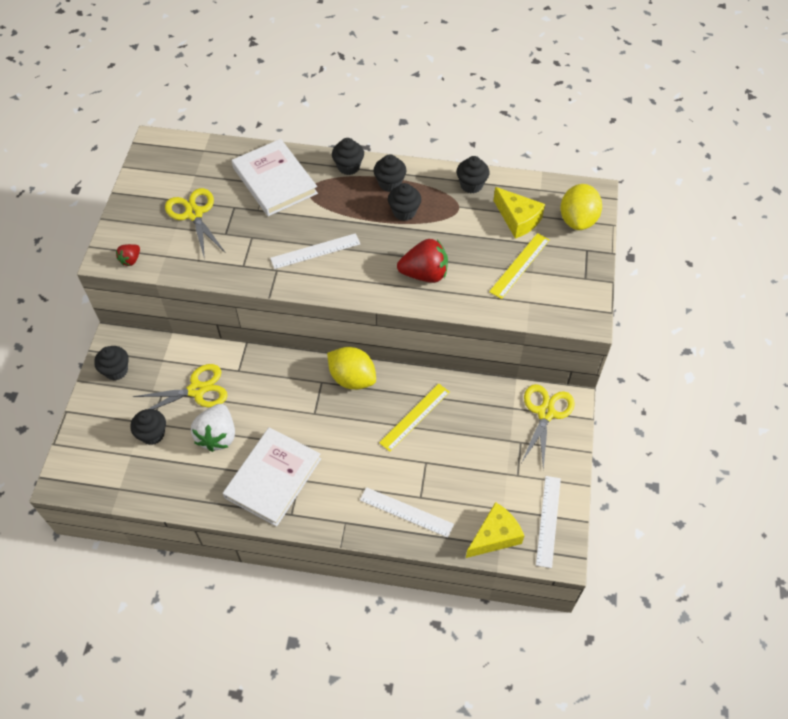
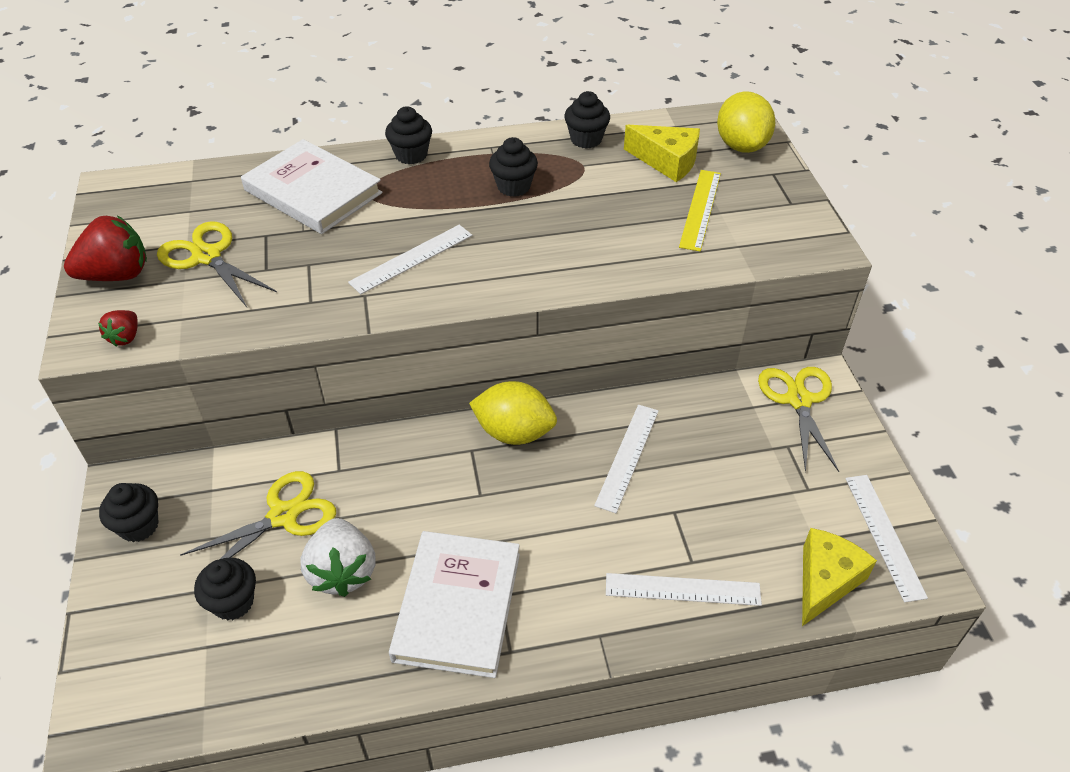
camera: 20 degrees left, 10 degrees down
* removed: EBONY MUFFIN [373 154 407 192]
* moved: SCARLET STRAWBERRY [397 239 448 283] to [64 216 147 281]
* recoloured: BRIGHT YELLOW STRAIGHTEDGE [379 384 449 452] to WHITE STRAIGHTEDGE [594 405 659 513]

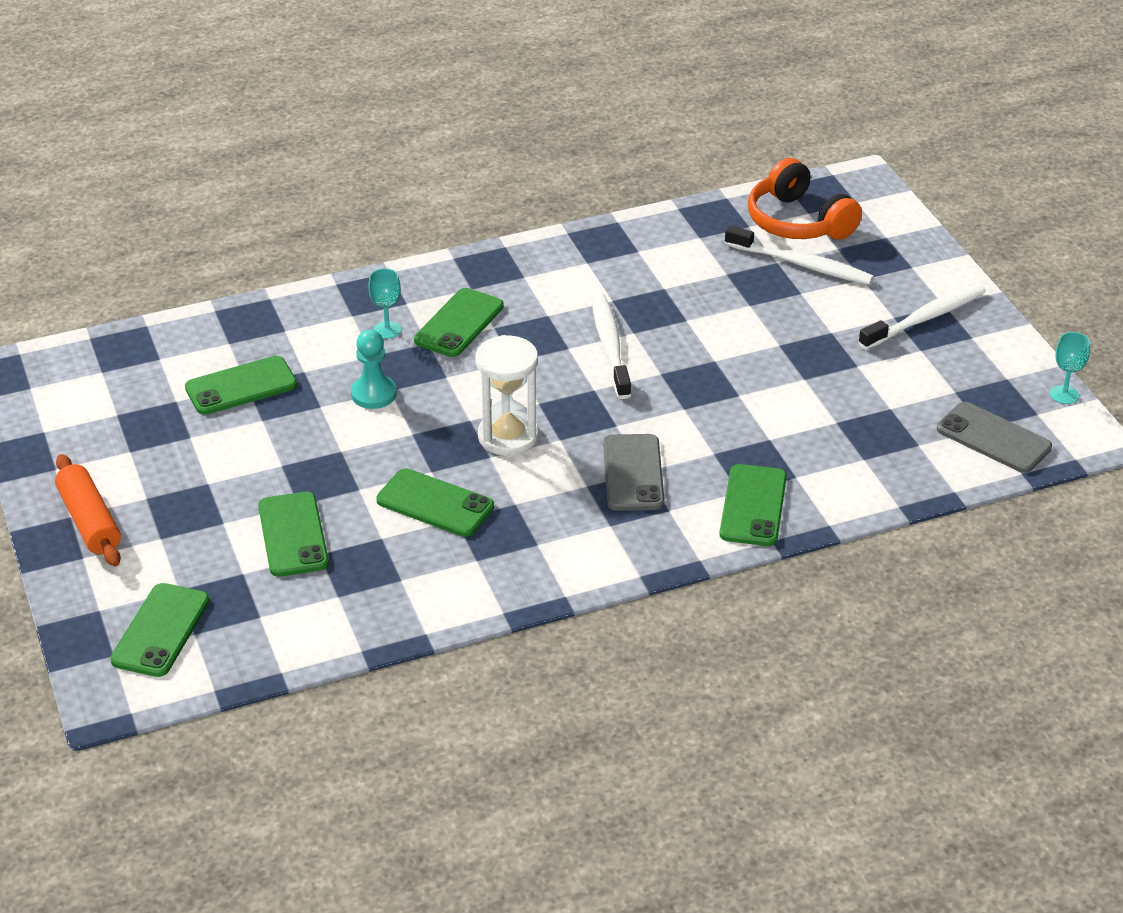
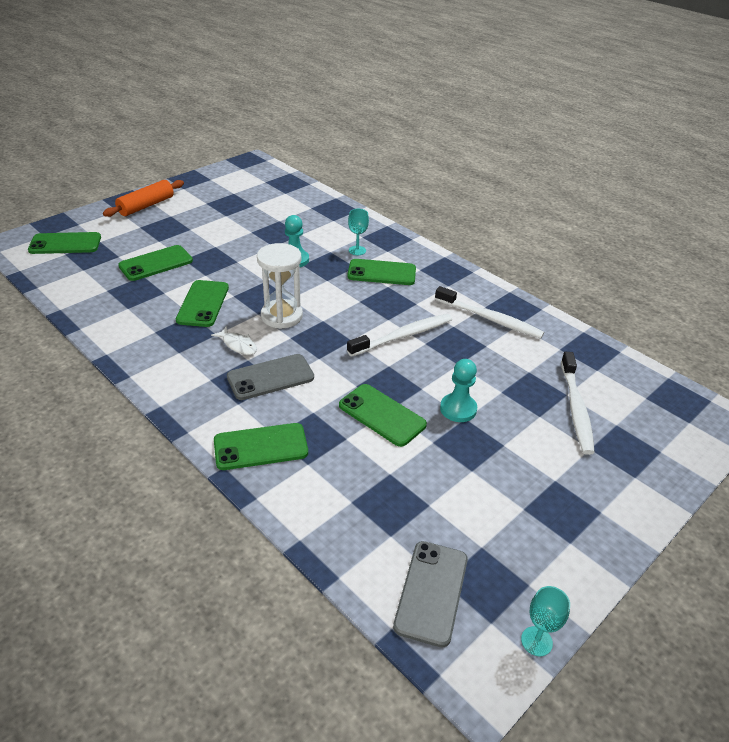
camera: 65 degrees right, 0 degrees up
* removed: ORANGE HEADPHONES [748 158 862 240]
* added: WHITE FISH [211 326 257 355]
* added: TURQUOISE GAME PAWN [440 359 477 422]
* moved: GREEN PHONE [185 356 297 415] to [339 384 427 447]
* moved: WHITE TOOTH BRUSH [858 284 986 350] to [435 286 544 339]

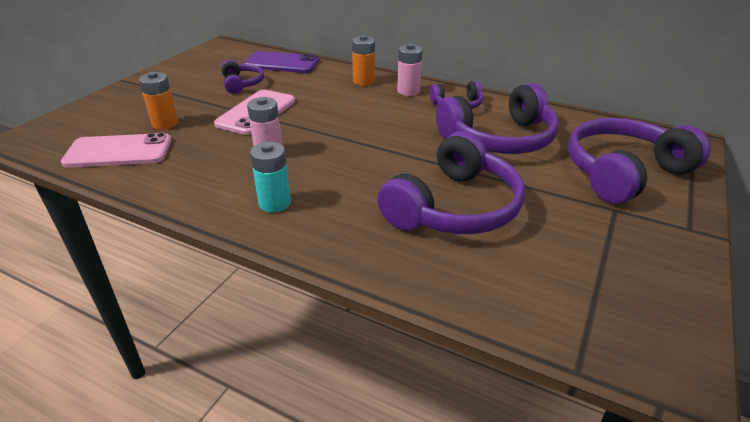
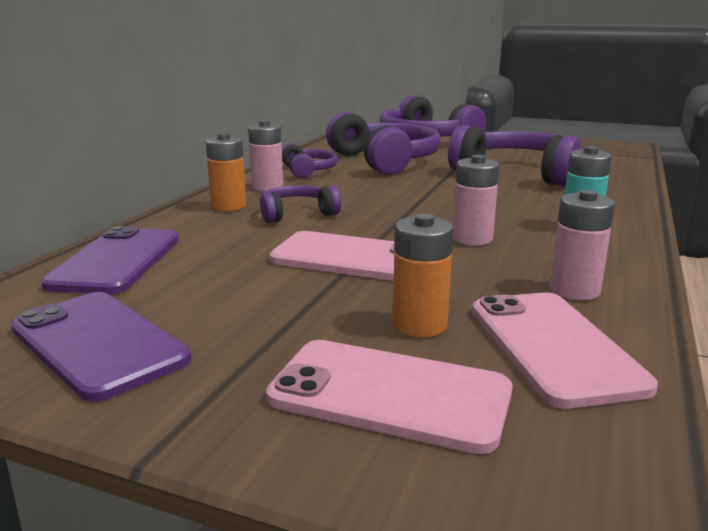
camera: 95 degrees left, 15 degrees down
* added: VIOLET PHONE [11 292 191 402]
* added: ROSE-PINK PHONE [266 340 513 454]
* added: ROSE-PINK BATTERY [550 190 615 300]
* moved: VIOLET HEADPHONES [221 60 264 94] to [259 185 341 223]

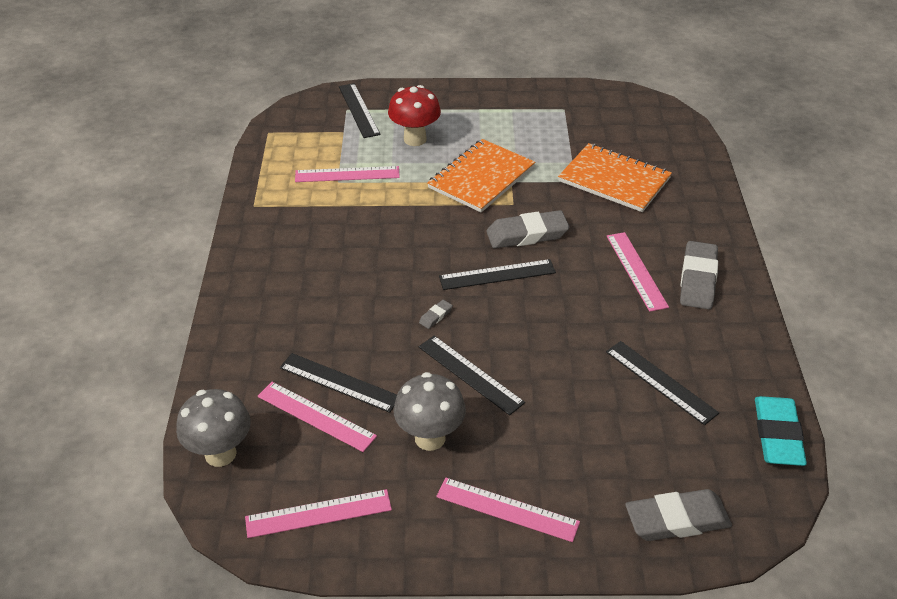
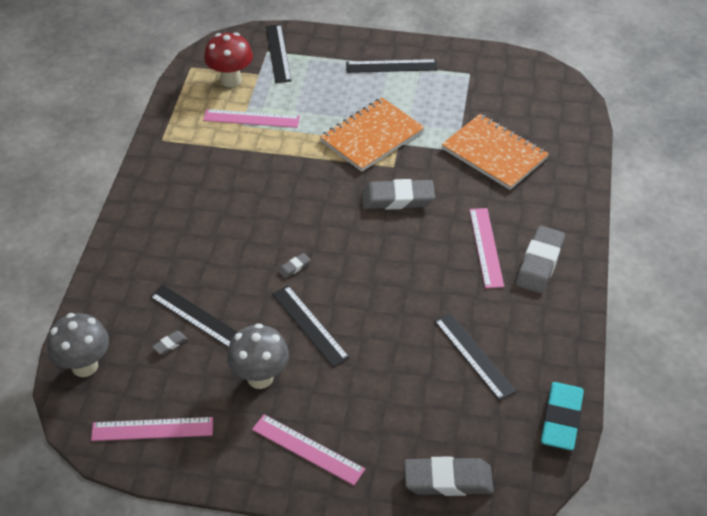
camera: 10 degrees right, 5 degrees up
* moved: SCARLET FUNGUS [388 85 441 146] to [204 32 253 87]
* moved: EBONY STRAIGHTEDGE [439 259 556 290] to [346 59 438 73]
* replaced: ROSE-PINK STRAIGHTEDGE [258 382 377 452] to GRAY GUM ERASER [152 331 187 355]

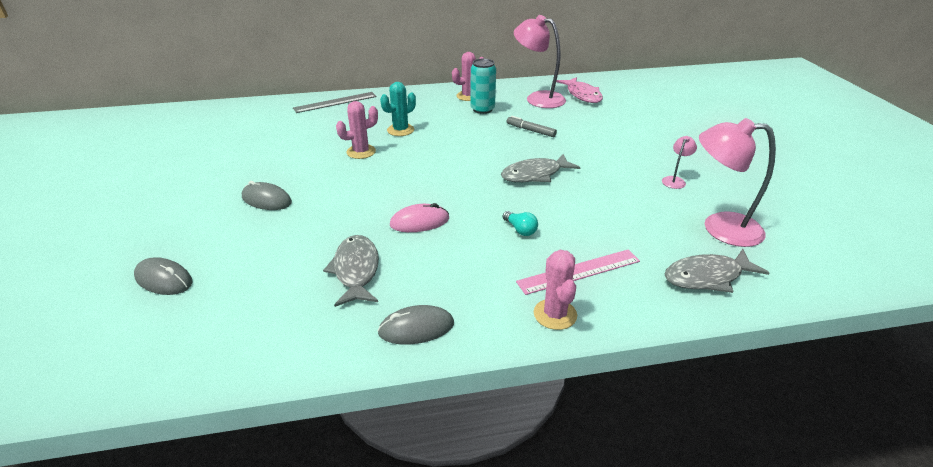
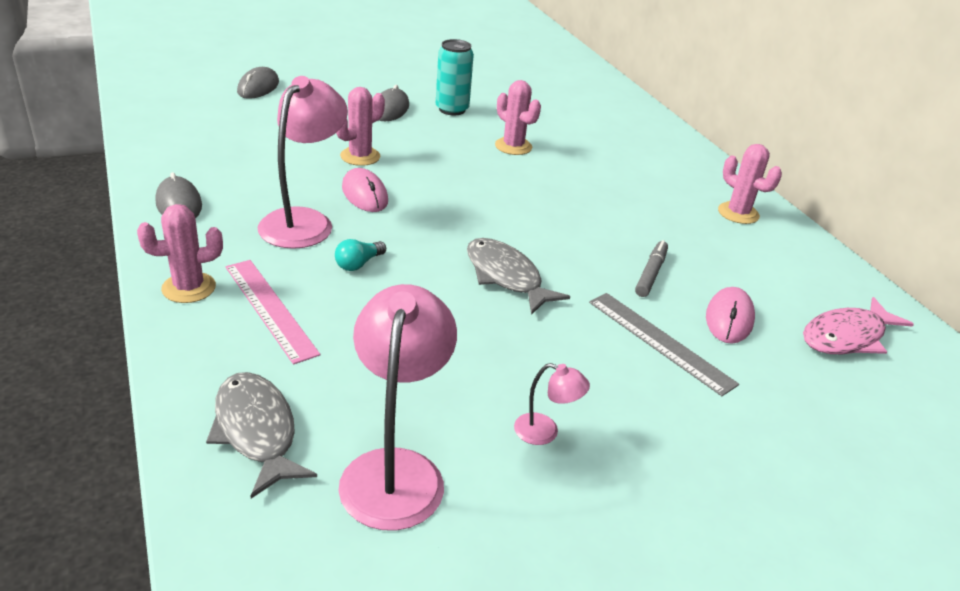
camera: 75 degrees right, 0 degrees up
* removed: GRAY FISH [323 235 379 307]
* removed: TURQUOISE CACTUS [380 82 416 136]
* added: ROSE-PINK CACTUS [336 87 385 166]
* added: ROSE-PINK MOUSE [706 287 755 344]
* moved: GRAY STRAIGHTEDGE [293 92 377 113] to [589 293 739 396]
* moved: TURQUOISE SODA CAN [470 59 496 114] to [436 39 474 115]
* moved: ROSE-PINK DESK LAMP [514 15 566 108] to [257 76 348 249]

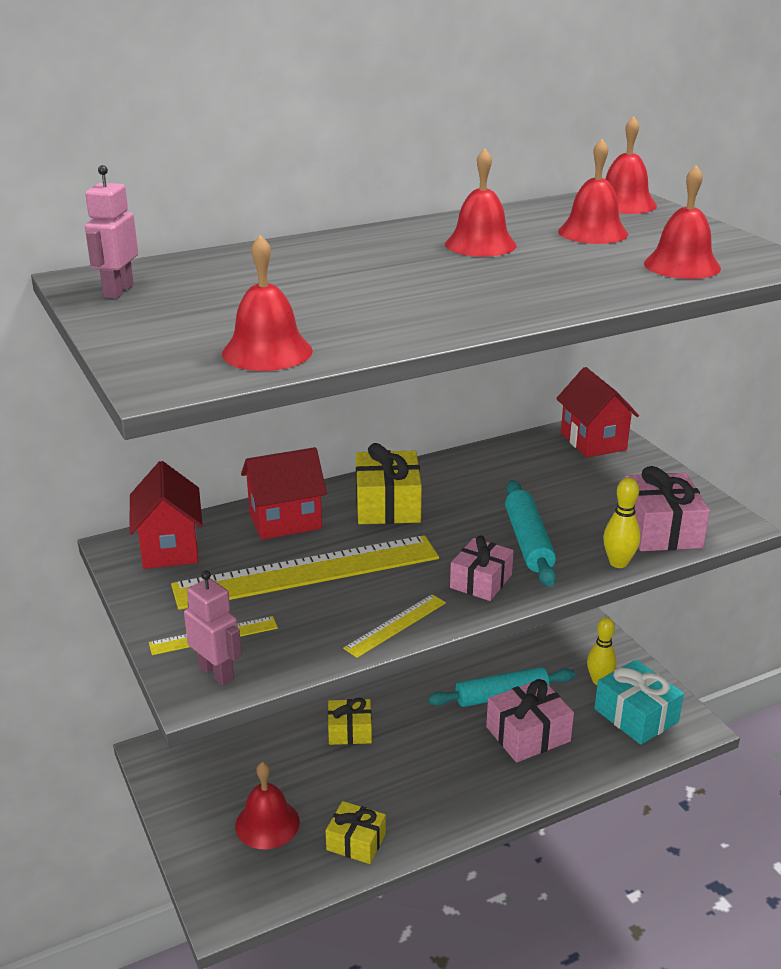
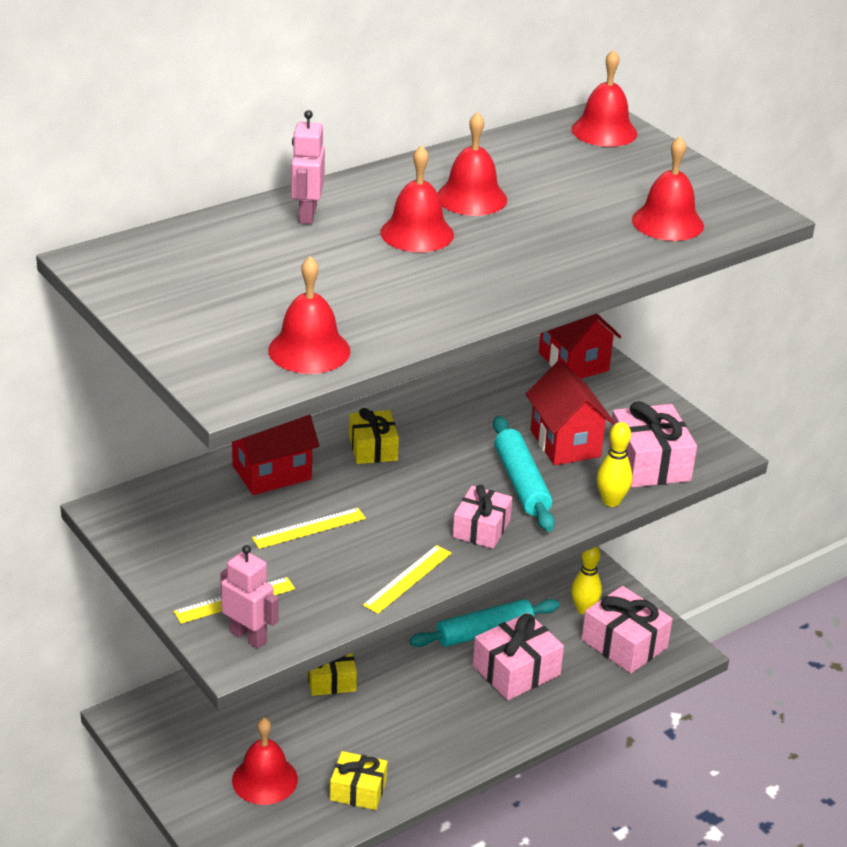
camera: 10 degrees left, 5 degrees up
* moved: ROSE-PINK TOY ROBOT [85 165 138 299] to [291 110 325 224]
* moved: SCARLET TOY HOUSE [129 461 203 569] to [526 361 614 465]
* moved: SCARLET HAND BELL [558 139 628 244] to [380 145 454 252]
* recoloured: TURQUOISE WRAPPED GIFT [594 660 684 745] to ROSE-PINK WRAPPED GIFT [582 586 673 673]
* resized: BRIGHT YELLOW STRAIGHTEDGE [171 535 439 610] = [252 508 366 549] x0.44
* resized: BRIGHT YELLOW WRAPPED GIFT [356 443 422 524] = [349 408 399 464] x0.65

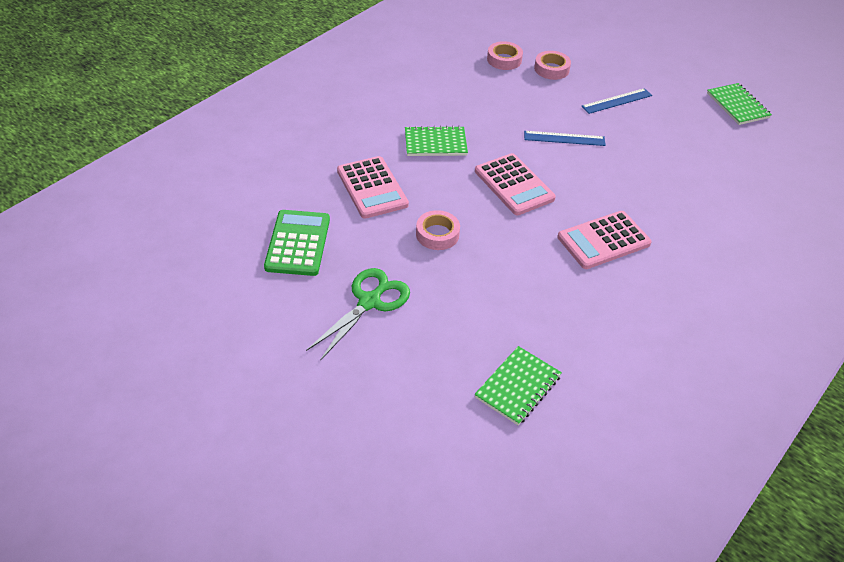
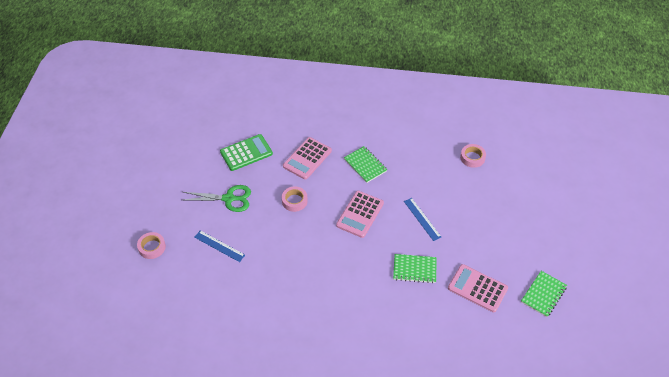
camera: 60 degrees right, 5 degrees up
* moved: GREEN NOTEBOOK [474 346 562 425] to [393 254 437 283]
* moved: ROSE-PINK ROLL OF TAPE [534 51 571 80] to [137 232 166 259]
* moved: ROSE-PINK POCKET CALCULATOR [557 211 652 269] to [448 264 508 312]
* moved: BLUE STRAIGHTEDGE [581 88 652 114] to [194 230 245 262]

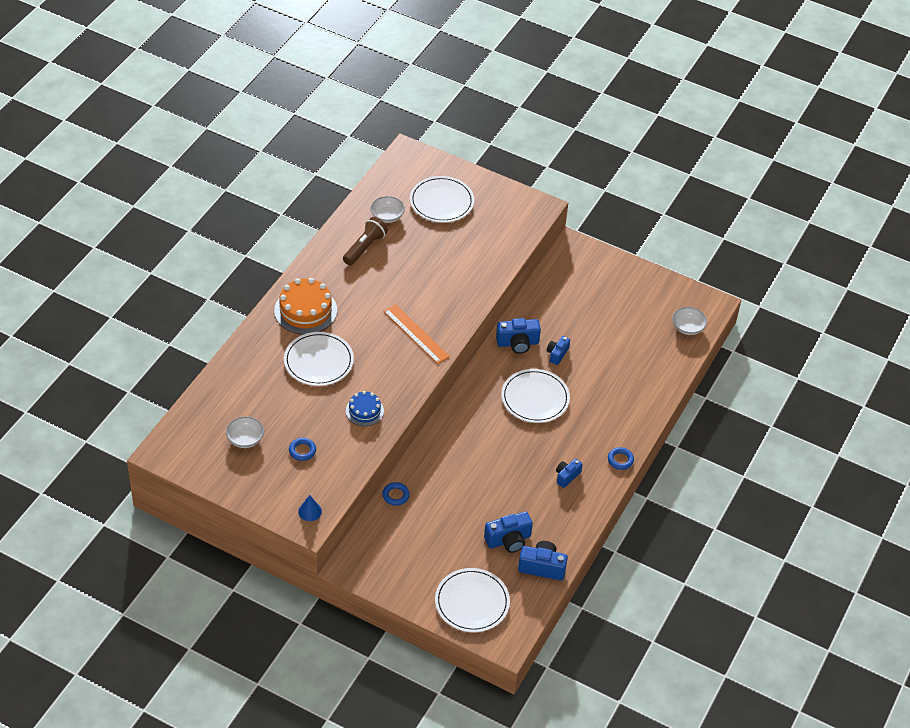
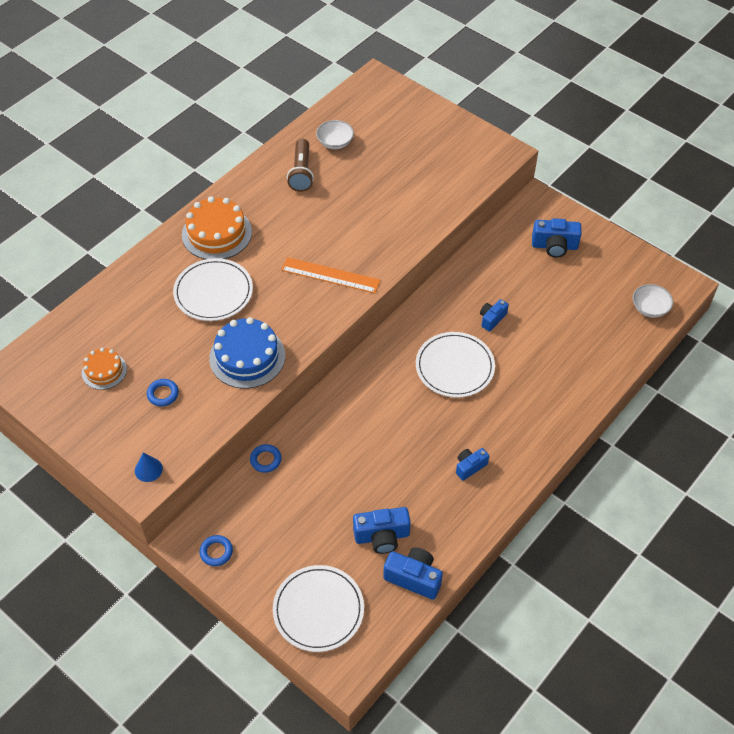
camera: 15 degrees right, 5 degrees up
* removed: WHITE PLATE [410 176 474 223]
* moved: BLUE PHOTO CAMERA [496 318 541 354] to [532 218 582 258]
* moved: BLUE HOOP [608 447 634 470] to [199 535 233 566]
* replaced: WHITE BOWL [226 416 264 448] to ORANGE GATEAU [82 348 127 390]
* turned: DARK BROWN TORCH [343 217 388 265] = [287 139 314 192] 135 degrees clockwise
* turned: ORANGE STRAIGHTEDGE [383 304 450 364] = [281 257 380 293] 45 degrees counterclockwise
* resized: BLUE GATEAU [346 391 384 426] = [209 317 285 389] x1.71

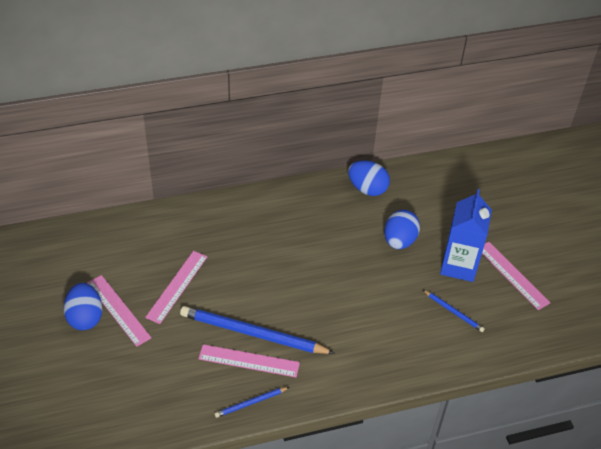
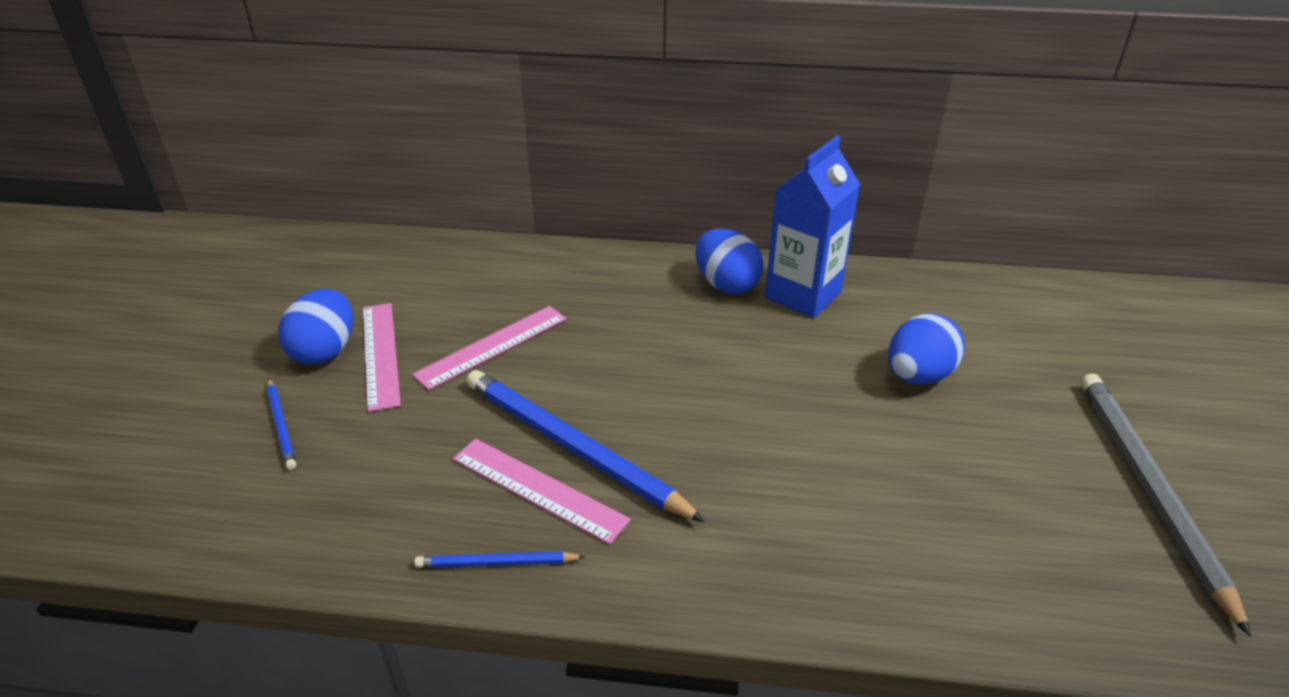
camera: 25 degrees right, 10 degrees down
* moved: BLUE EGG SHAPE [348 160 390 196] to [695 229 764 294]
* moved: BLUE WOODEN PENCIL [423 290 485 332] to [267 378 296 470]
* moved: BLUE JUICE CARTON [440 189 492 282] to [765 136 860 318]
* replaced: ROSE-PINK STRAIGHTEDGE [482 242 550 310] to GRAY WOODEN PENCIL [1081 374 1251 637]

